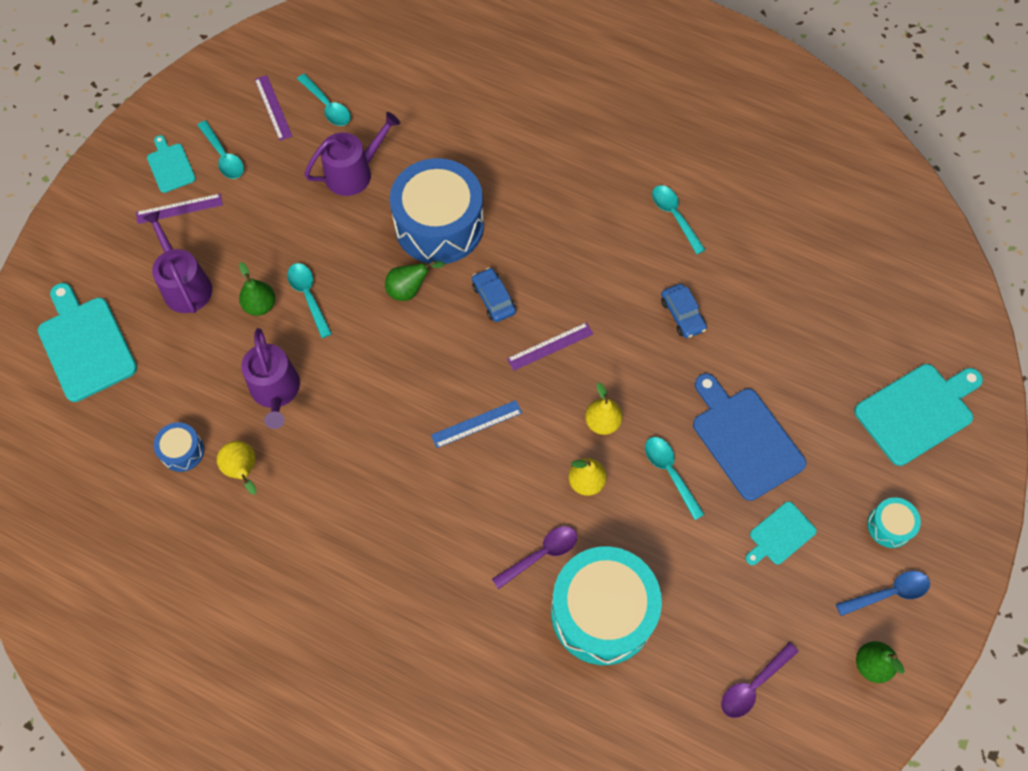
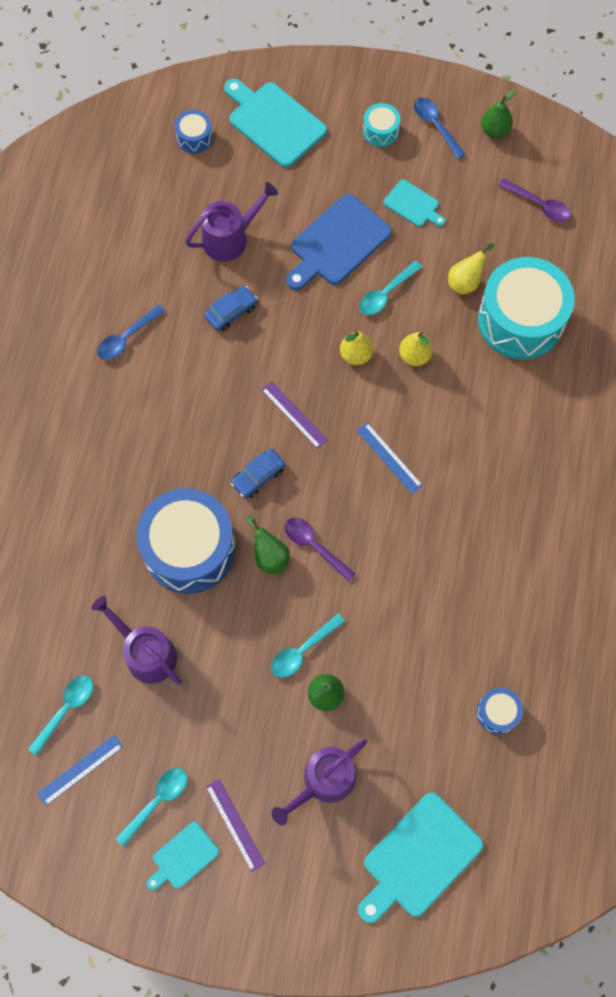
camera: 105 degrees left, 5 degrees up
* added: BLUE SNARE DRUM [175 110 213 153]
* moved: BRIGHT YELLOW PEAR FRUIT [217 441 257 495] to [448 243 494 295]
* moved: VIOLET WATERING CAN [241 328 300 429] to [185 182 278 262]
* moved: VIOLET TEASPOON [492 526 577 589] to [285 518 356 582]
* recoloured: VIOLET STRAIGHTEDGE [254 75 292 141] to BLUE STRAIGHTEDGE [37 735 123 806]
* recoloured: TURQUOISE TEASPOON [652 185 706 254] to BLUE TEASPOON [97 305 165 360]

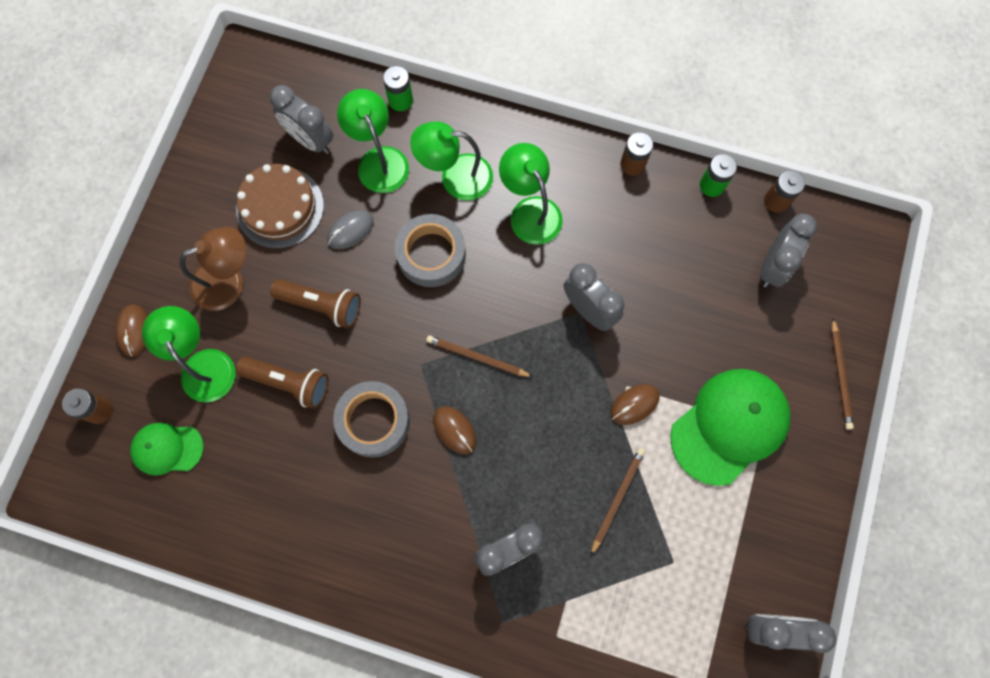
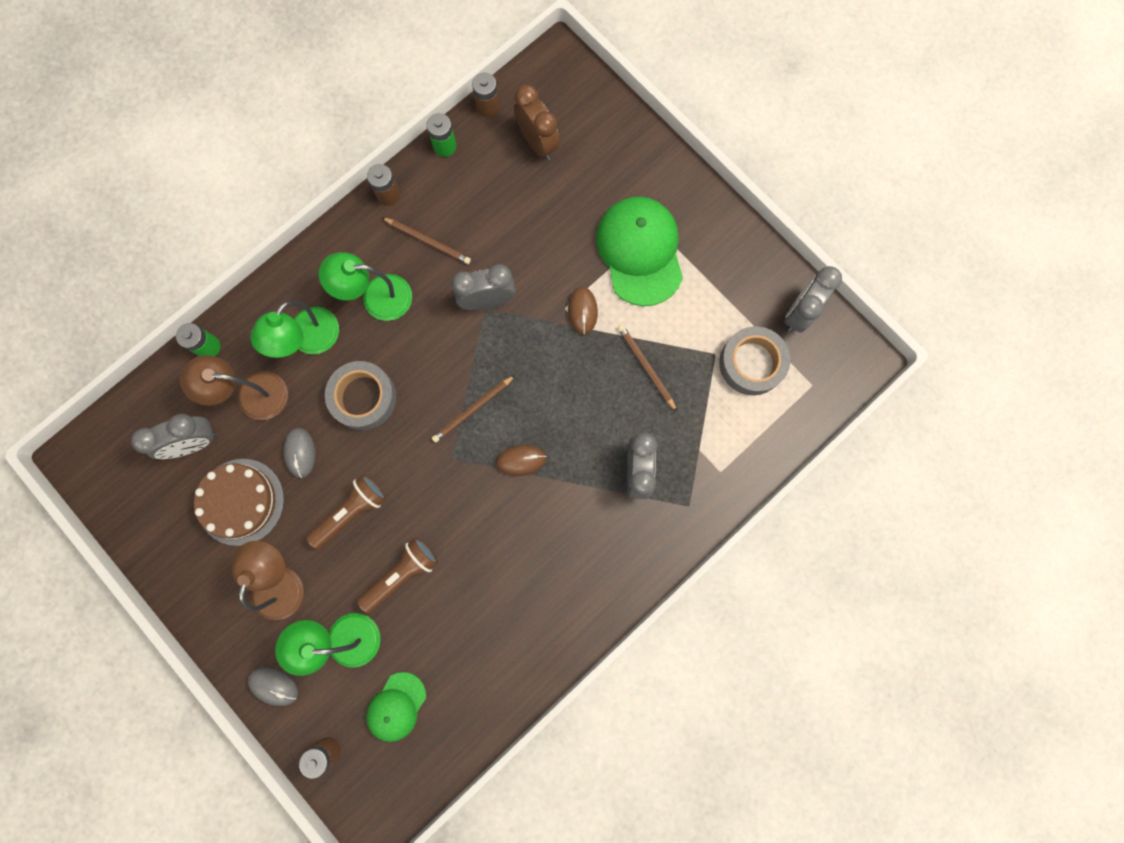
camera: 60 degrees left, 5 degrees up
* moved: GRAY ROLL OF TAPE [333 381 410 458] to [719 326 790 395]
* moved: DARK BROWN WOODEN PENCIL [831 318 854 430] to [382 217 471 264]
* recoloured: DARK BROWN MOUSE [115 304 148 357] to GRAY MOUSE [248 668 298 706]
* recoloured: GREEN DESK LAMP [337 89 409 193] to DARK BROWN DESK LAMP [180 355 288 420]
* recoloured: GRAY CLOCK [760 214 817 287] to DARK BROWN CLOCK [514 85 560 160]

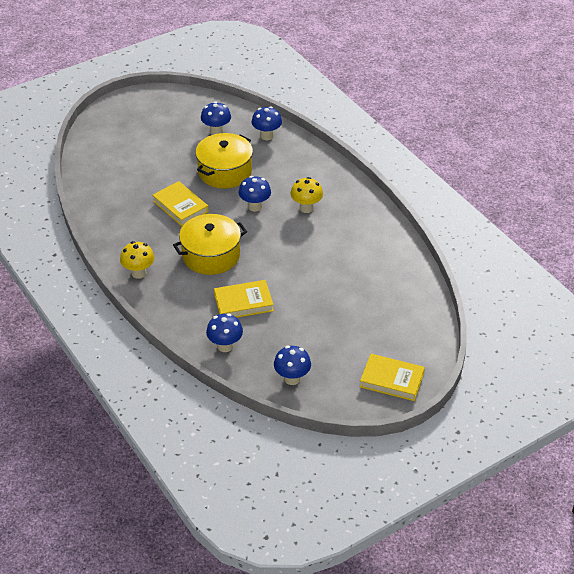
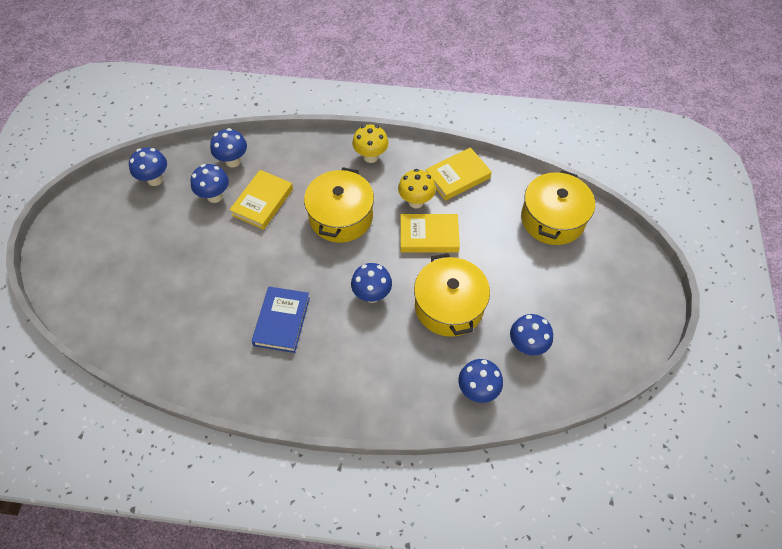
camera: 130 degrees right, 15 degrees up
* added: BLUE FUNGUS [190 164 229 203]
* added: BLUE BOOK [252 287 310 353]
* added: BRIGHT YELLOW COOKING POT [521 170 595 245]
* moved: BRIGHT YELLOW FUNGUS [291 177 323 213] to [398 169 436 208]
* moved: BRIGHT YELLOW BOOK [360 354 425 401] to [425 147 492 201]

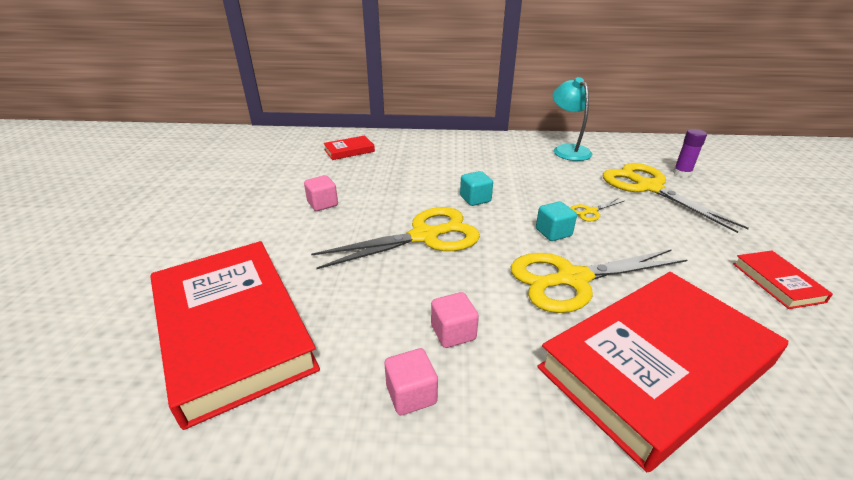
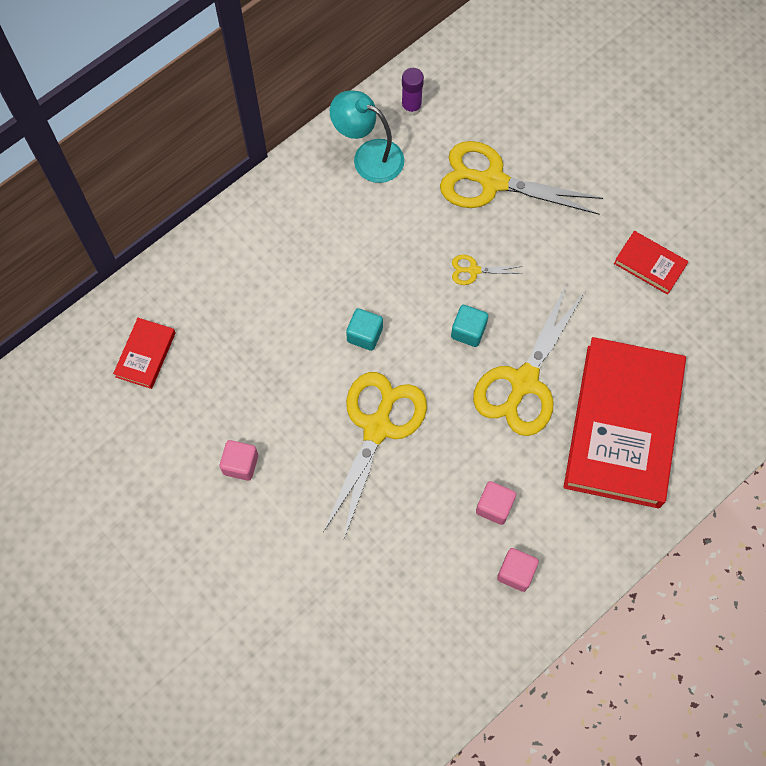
camera: 45 degrees left, 35 degrees up
* removed: SCARLET BOOK [150 241 320 430]
* moved: VIOLET STICK OF GLUE [673 129 707 177] to [402 68 424 116]
* turned: BRIGHT YELLOW PAIR OF SCISSORS [571 198 624 221] = [452 255 523 285] 75 degrees clockwise

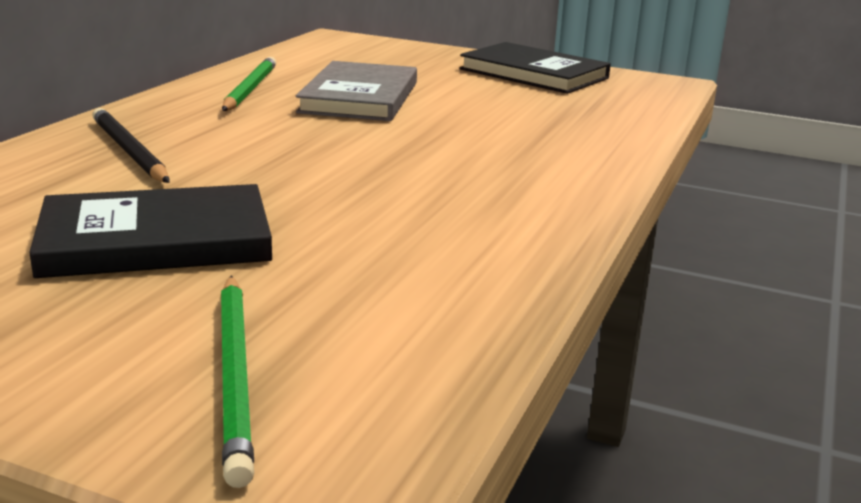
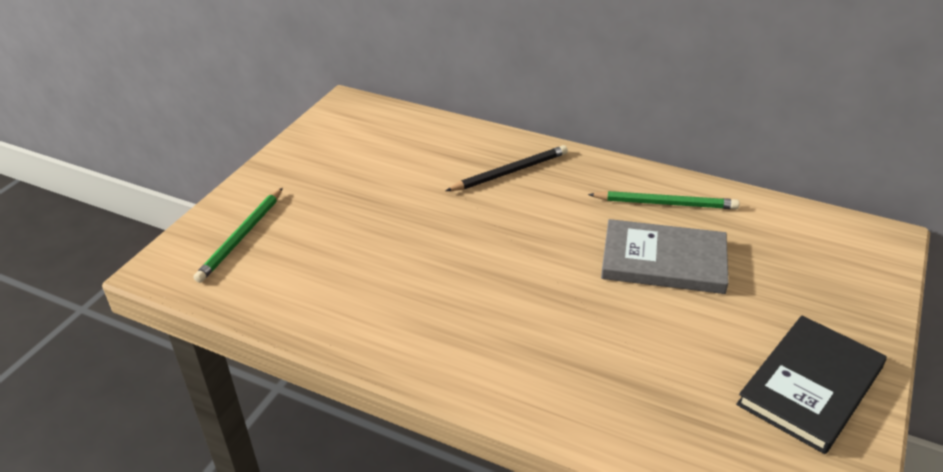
camera: 95 degrees right, 15 degrees up
* removed: EBONY BOOK [29 184 272 278]
* turned: GREEN WOODEN PENCIL [221 276 254 488] = [194 188 283 283] 60 degrees counterclockwise

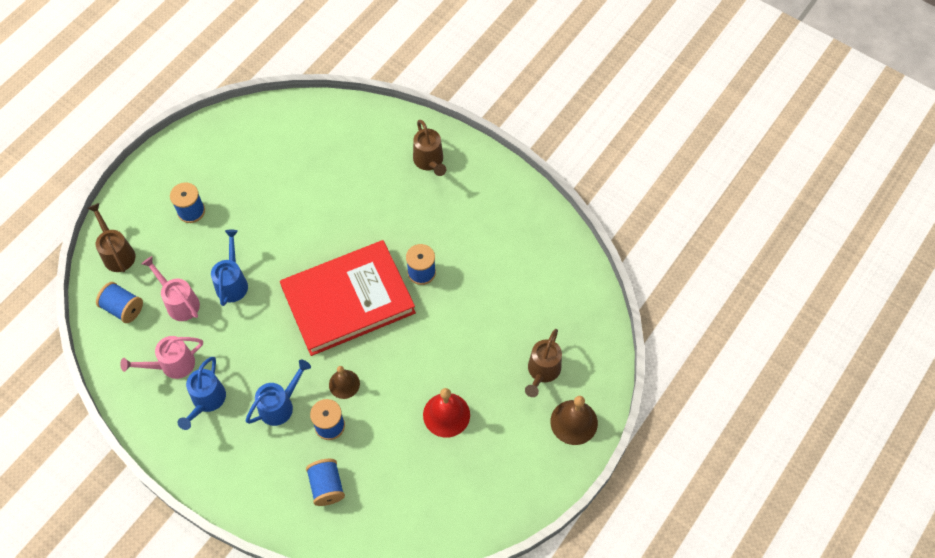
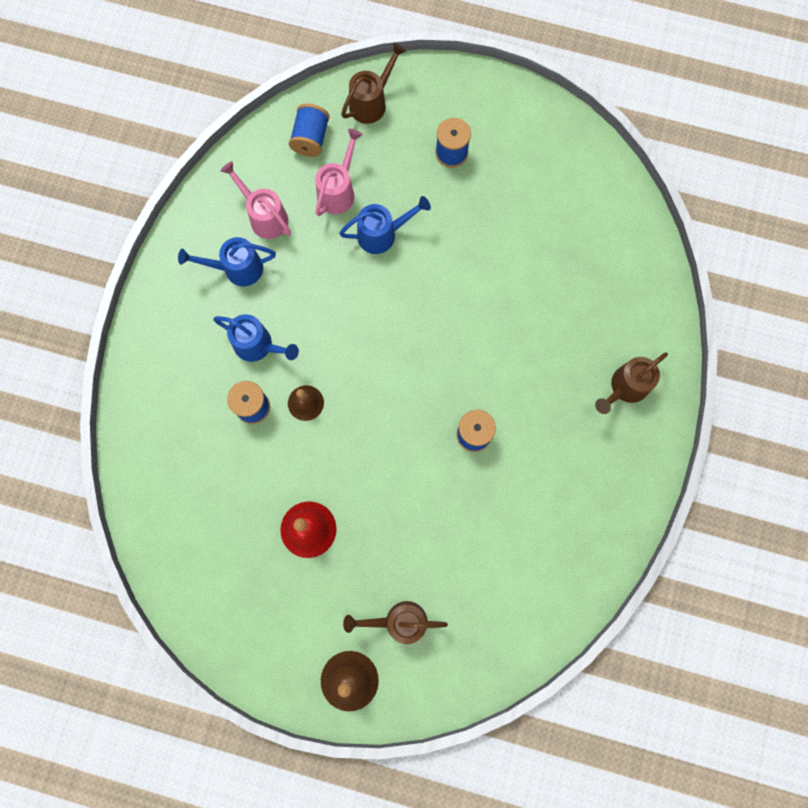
camera: 70 degrees right, 15 degrees up
* removed: SCARLET BOOK [280 240 416 356]
* removed: BLUE BOBBIN [306 459 345 506]

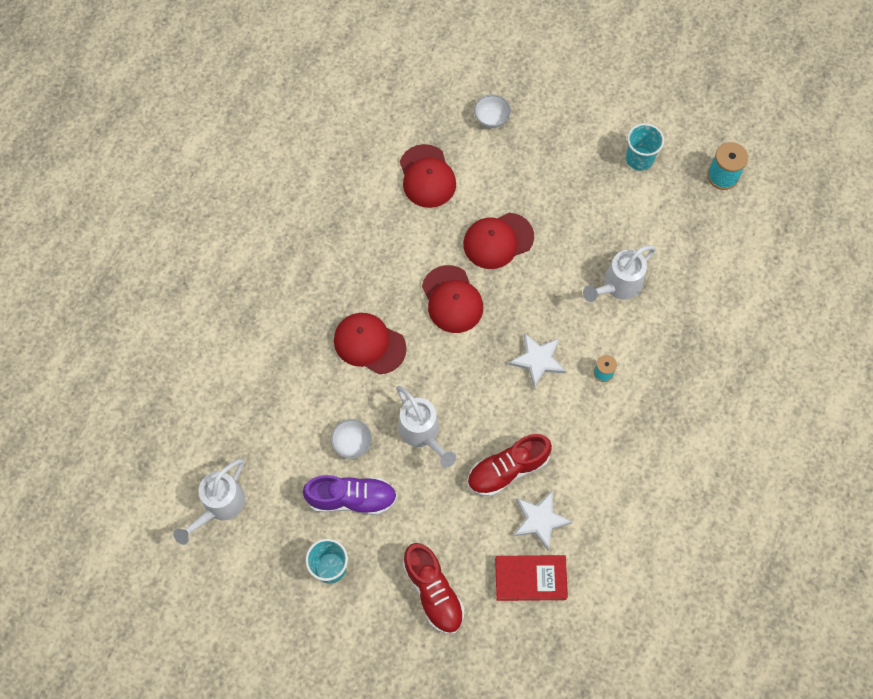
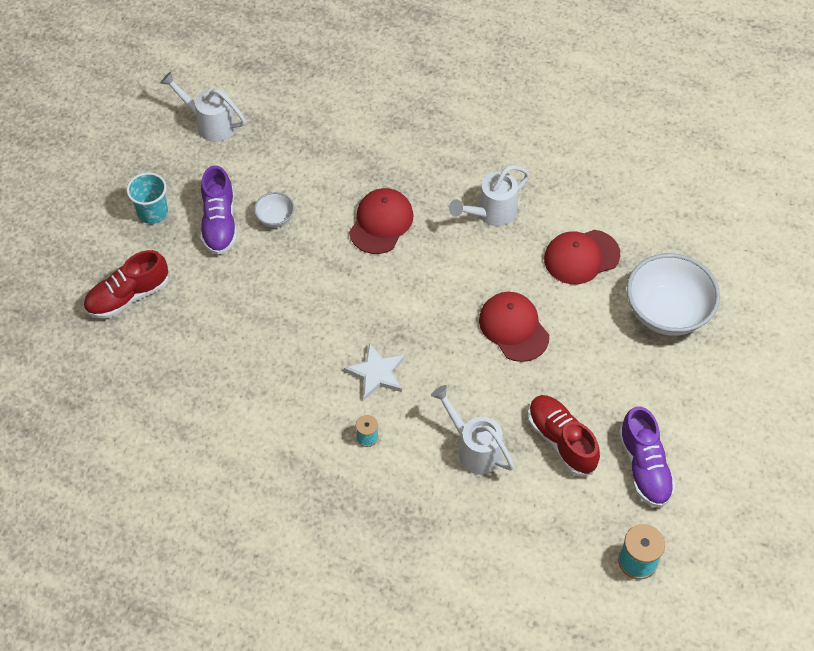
camera: 85 degrees right, 10 degrees down
* removed: SCARLET PEAKED CAP [422 265 483 333]
* removed: SCARLET BOOK [495 555 568 601]
* removed: WHITE FIVE-POINTED STAR [513 490 573 551]
* moved: WHITE WATERING CAN [397 386 456 467] to [449 165 530 226]
* moved: SCARLET LACE-UP SHOE [467 434 552 497] to [528 395 600 476]
* replaced: TURQUOISE TUMBLER [626 123 664 170] to VIOLET LACE-UP SHOE [618 406 676 508]
* resized: WHITE BOWL [474 95 511 128] = [627 253 720 336] x2.17

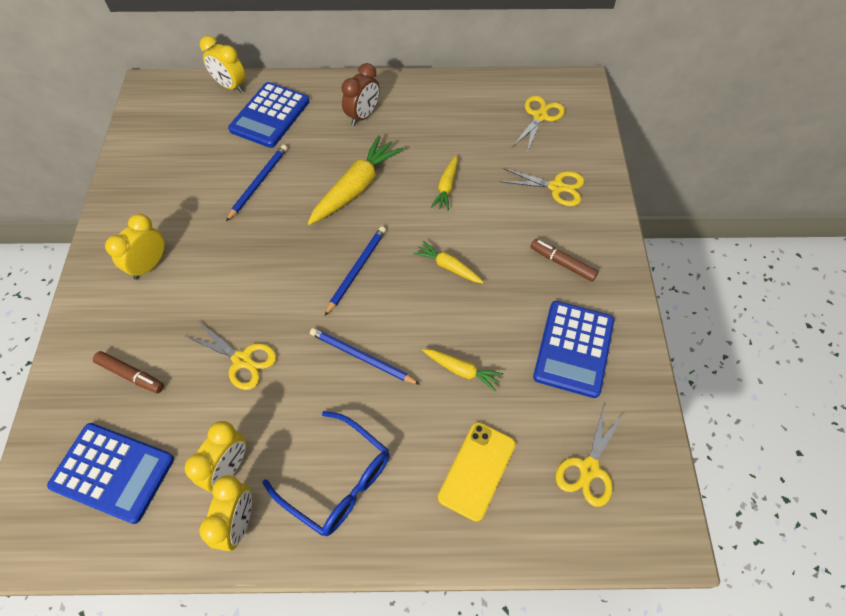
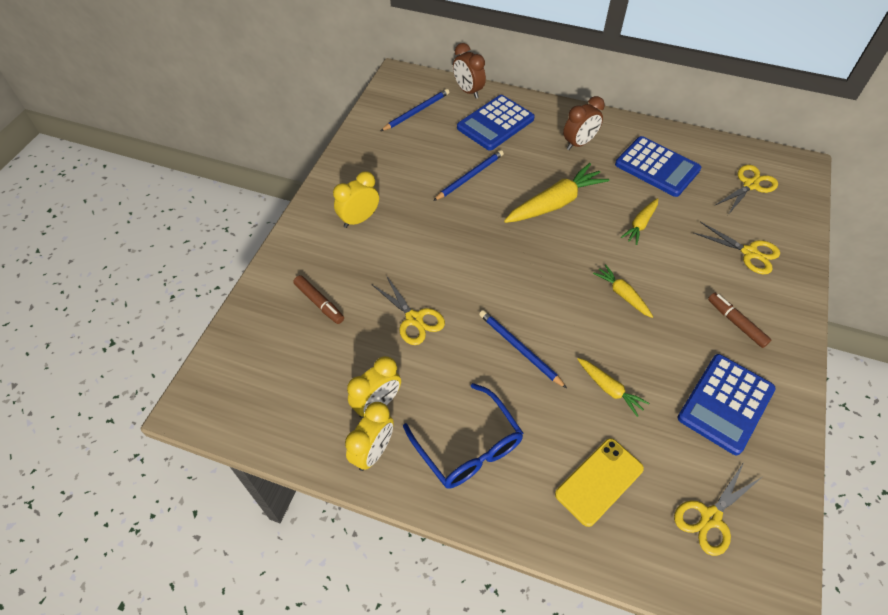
camera: 20 degrees right, 5 degrees down
* moved: BLUE POCKET CALCULATOR [47 423 174 524] to [615 136 701 197]
* moved: BLUE WOODEN PENCIL [325 226 386 316] to [381 89 449 131]
* recoloured: BRIGHT YELLOW CLOCK [200 36 245 93] to DARK BROWN CLOCK [453 43 486 99]

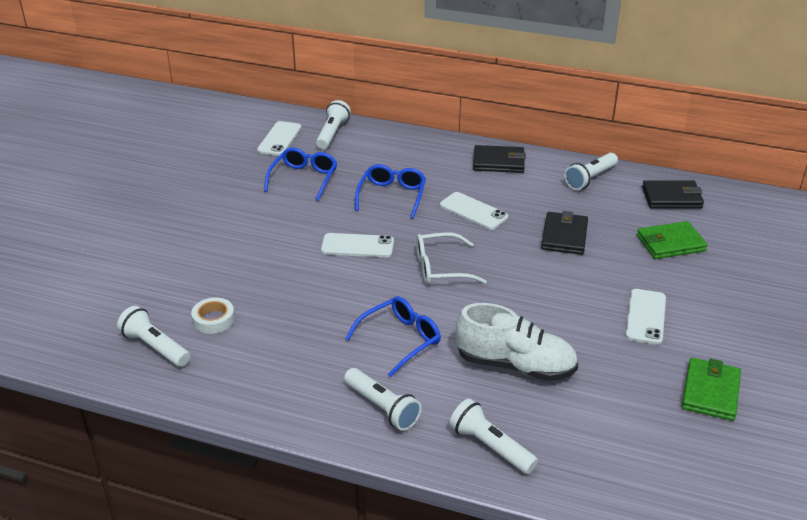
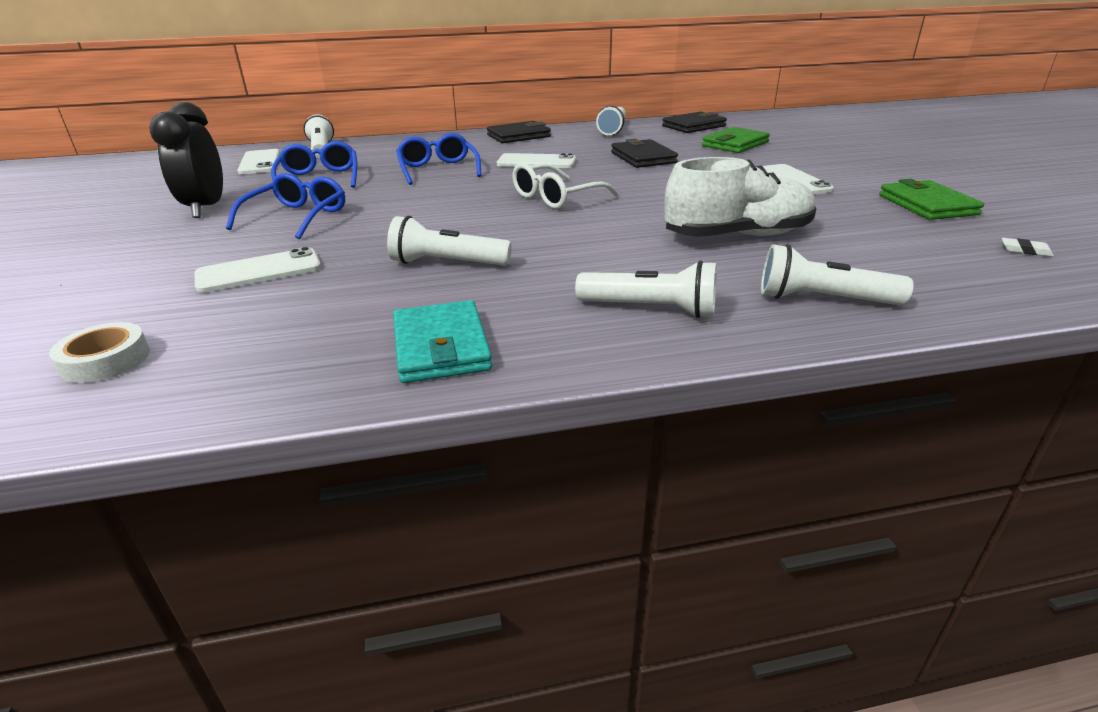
camera: 30 degrees left, 5 degrees down
* added: EBONY CLOCK [149 102 223 218]
* added: TURQUOISE CARD WALLET [393 300 492 383]
* added: WHITE GUM ERASER [1001 238 1054 257]
* moved: WHITE TORCH [117 306 190 367] to [387 216 512 266]
* moved: WHITE ROLL OF TAPE [191 297 235 334] to [49 322 150 383]
* moved: WHITE PHONE [321 233 394 257] to [195 247 321 293]
* moved: BLUE EYEGLASSES [345 296 441 377] to [226 173 345 239]

